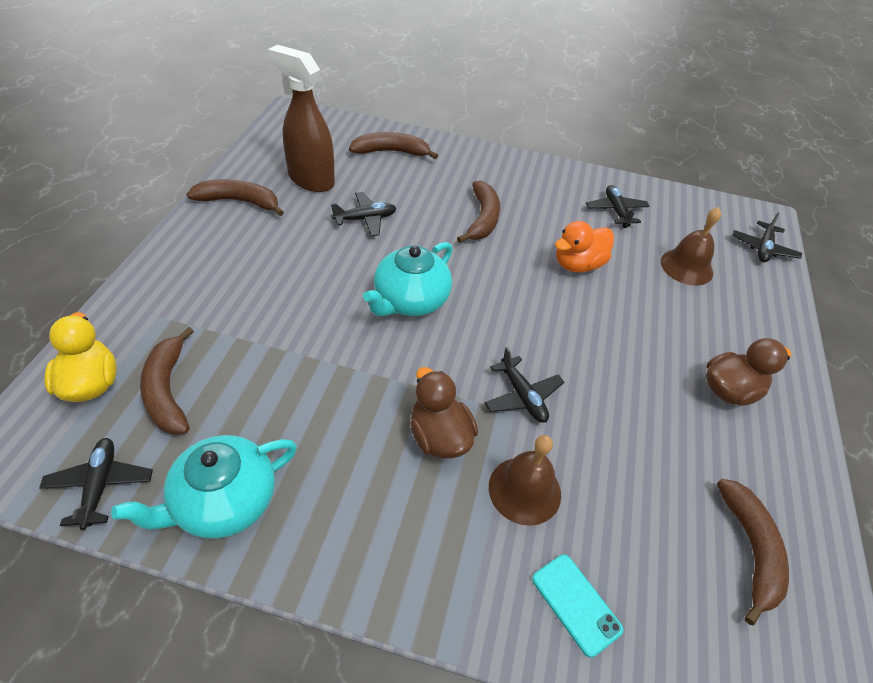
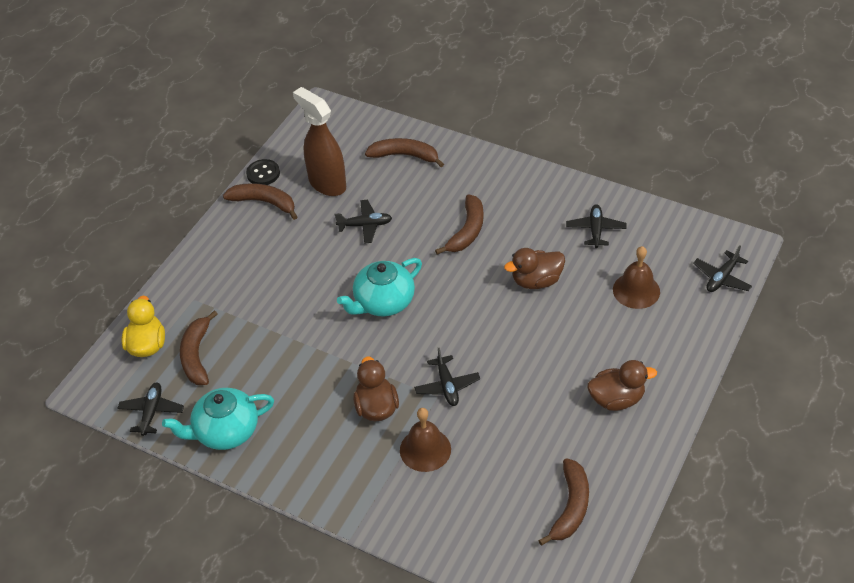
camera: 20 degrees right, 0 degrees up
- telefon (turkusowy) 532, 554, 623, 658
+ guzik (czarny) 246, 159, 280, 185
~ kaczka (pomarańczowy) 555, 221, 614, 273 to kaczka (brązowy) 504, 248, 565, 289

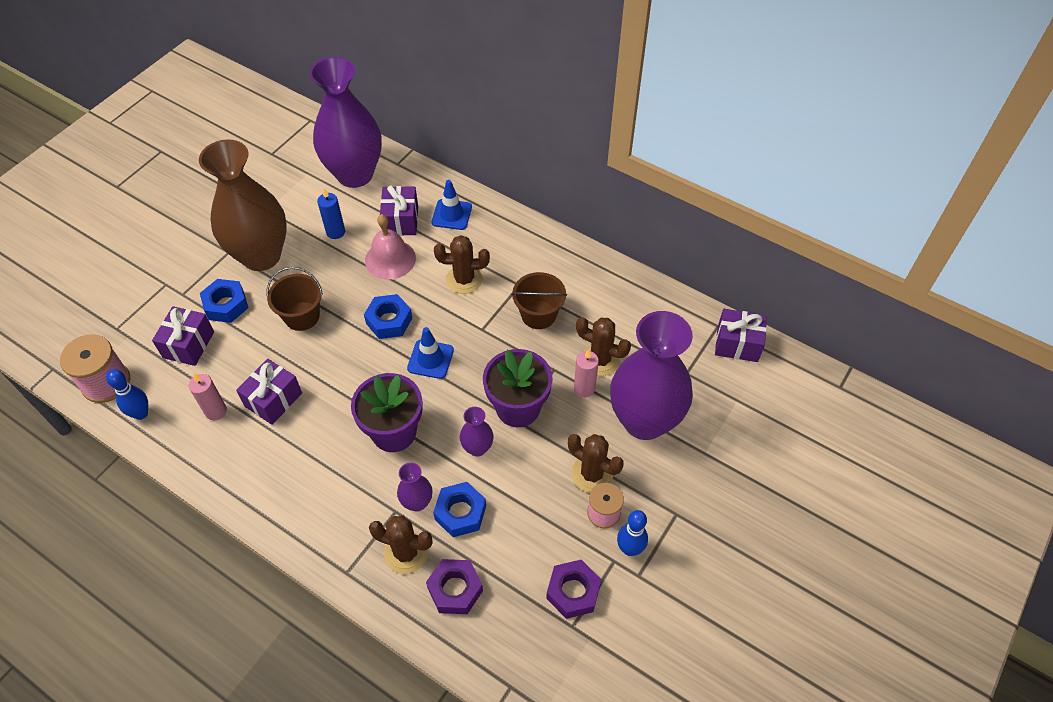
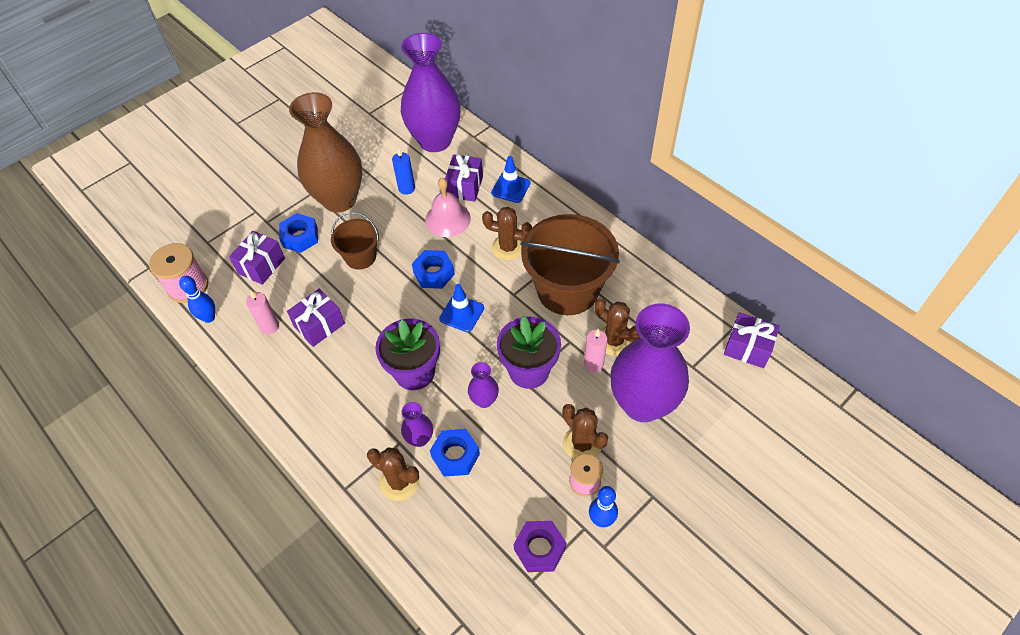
camera: 15 degrees right, 0 degrees up
- nakrętka (fioletowy) 426, 559, 483, 614
~ wiadro (brązowy) 511, 272, 567, 329 = 520, 214, 620, 315 x1.90

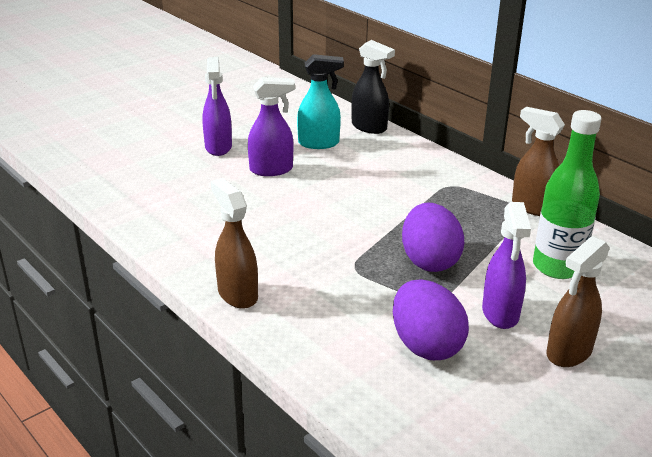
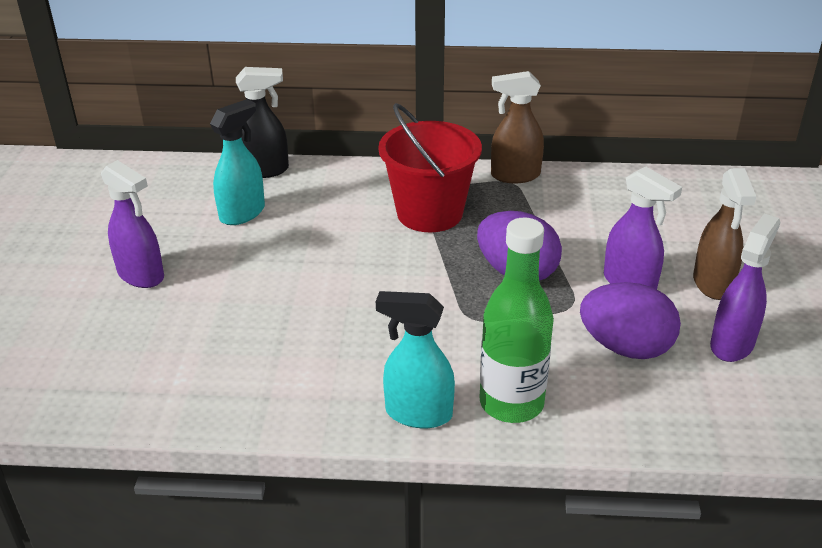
camera: 45 degrees left, 5 degrees up
+ wiadro (czerwony) 378, 103, 482, 232
~ spryskiwacz (fioletowy) 248, 77, 295, 176 to 710, 214, 780, 362
~ butelka (zielony) 533, 110, 601, 279 to 480, 218, 554, 423
~ spryskiwacz (brązowy) 211, 178, 258, 309 to spryskiwacz (turkusowy) 376, 291, 455, 428

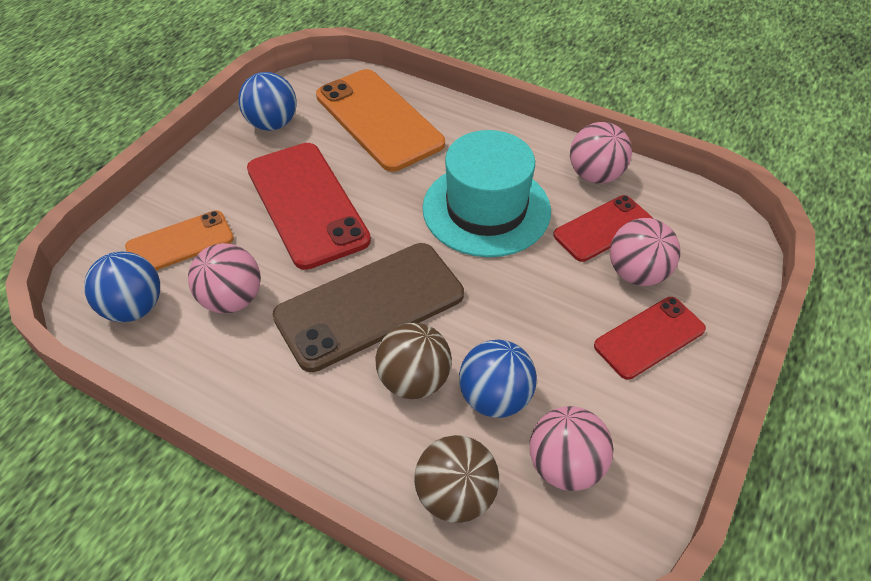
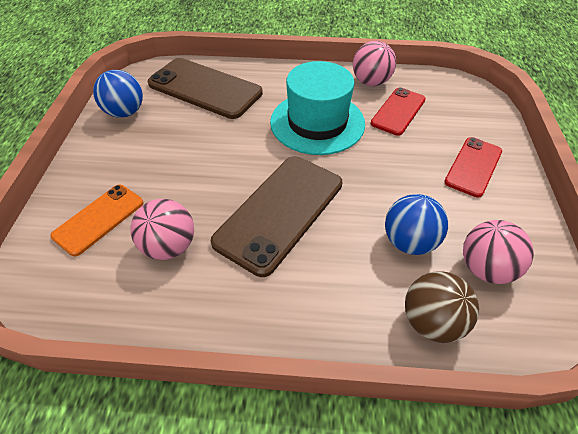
camera: 25 degrees left, 0 degrees up
- piłka (niebieski) 84, 251, 160, 322
- telefon (czerwony) 247, 143, 371, 270
- piłka (brązowy) 375, 323, 452, 399
- piłka (różowy) 610, 218, 681, 286
~ telefon (pomarańczowy) 316, 69, 445, 172 to telefon (brązowy) 148, 58, 263, 119

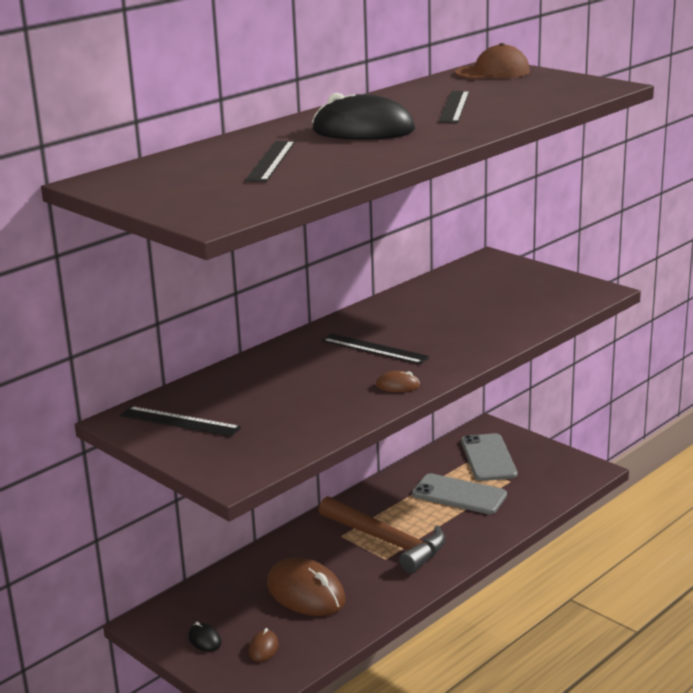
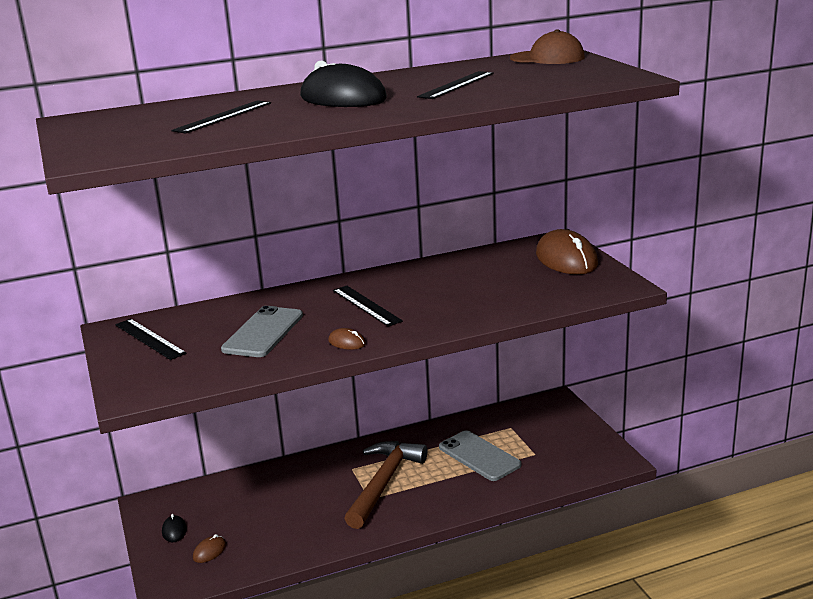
camera: 25 degrees right, 0 degrees up
~ myszka (brązowy) 267, 557, 346, 616 to 536, 229, 598, 275
~ telefon (szary) 461, 433, 517, 481 to 221, 306, 303, 357
~ młotek (brązowy) 319, 496, 445, 573 = 344, 441, 427, 529 135 degrees counterclockwise

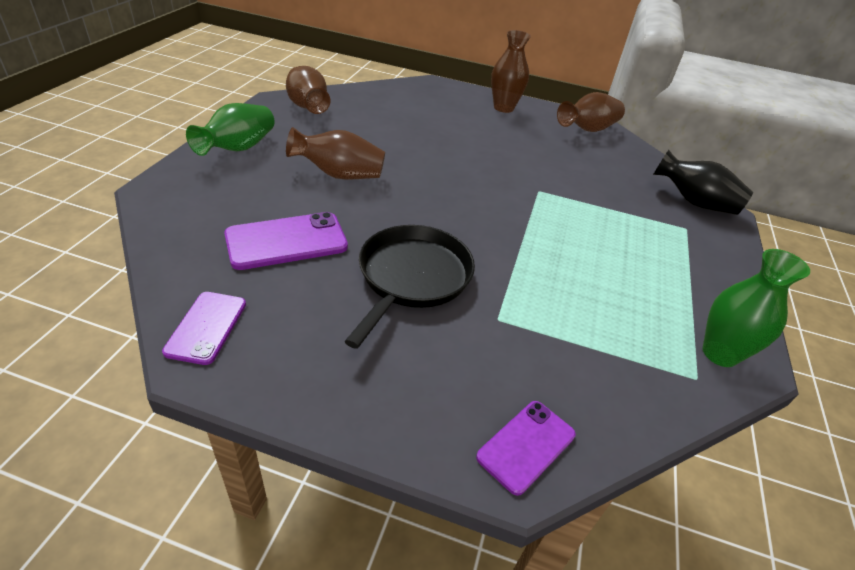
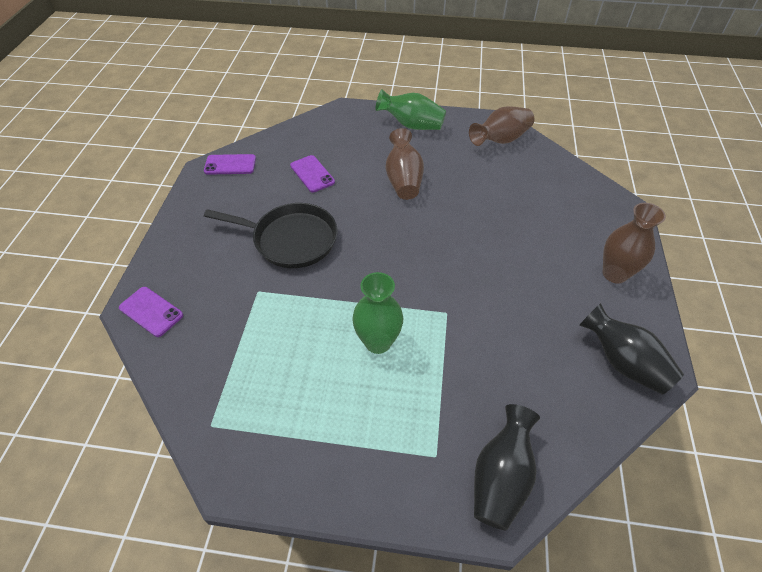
camera: 85 degrees right, 10 degrees up
~ wazon (zielony) 703, 249, 810, 367 to 352, 272, 403, 354
~ wazon (brązowy) 557, 92, 625, 132 to wazon (czarny) 579, 303, 684, 395
~ telefon (fioletowy) 224, 212, 348, 270 = 290, 155, 335, 193 x0.66

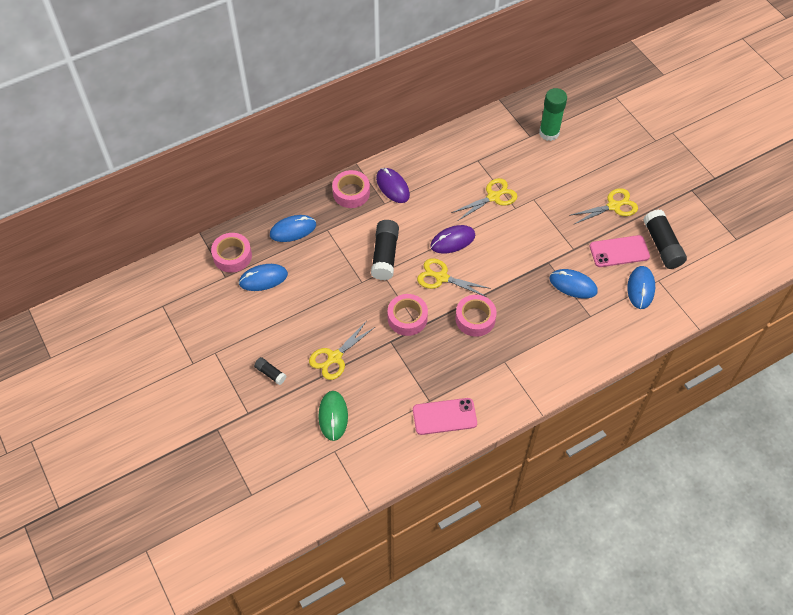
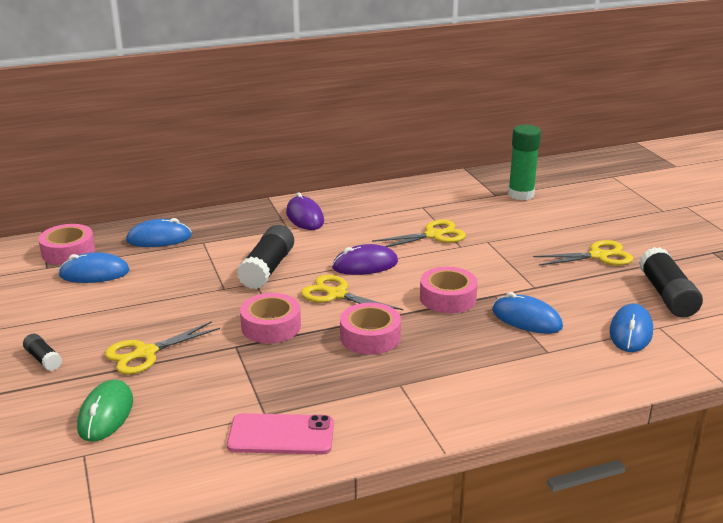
camera: 10 degrees right, 30 degrees down
- telefon (różowy) 590, 235, 650, 267
~ taśma klejąca (różowy) 332, 170, 370, 208 to 420, 267, 478, 313

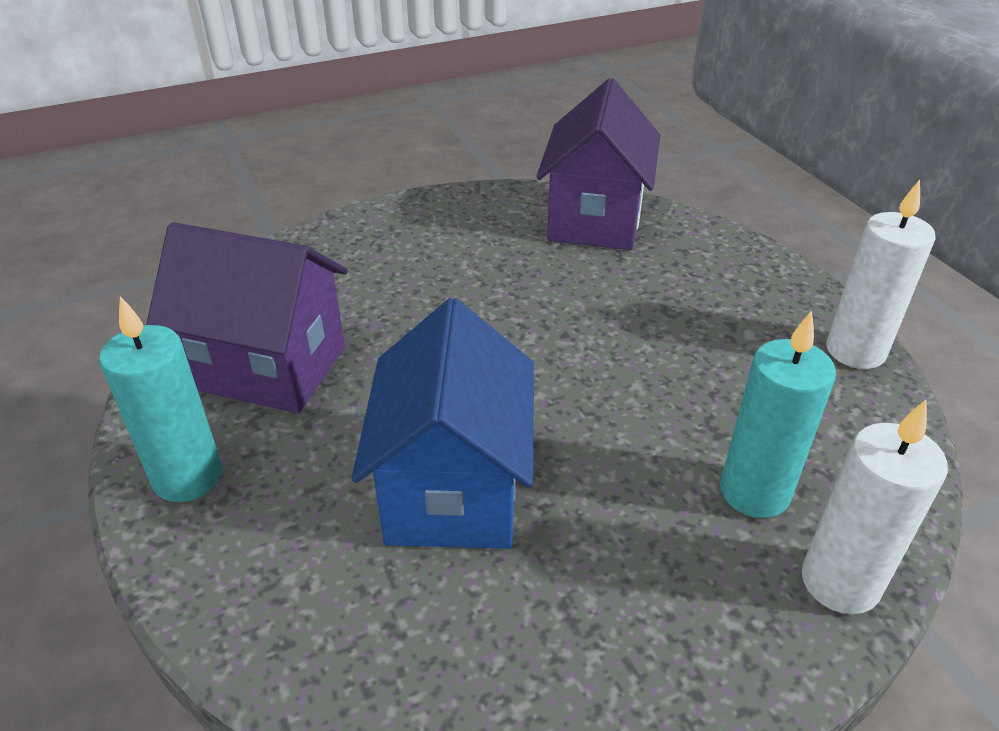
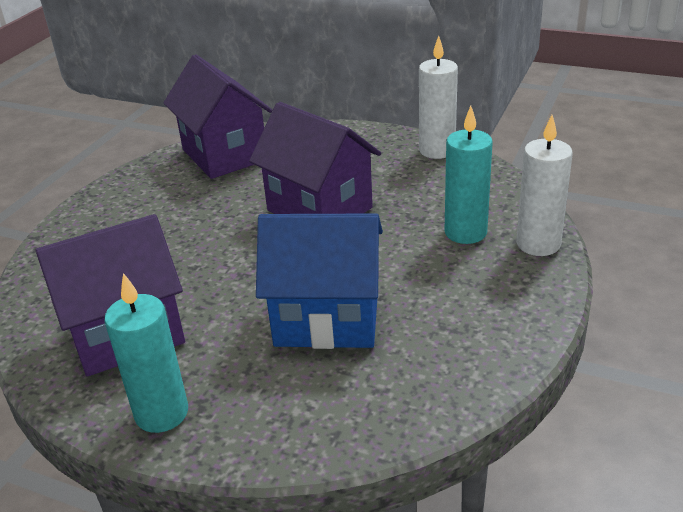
camera: 40 degrees left, 5 degrees down
+ domek (fioletowy) 249, 102, 381, 214
~ domek (niebieski) 351, 298, 534, 549 = 256, 213, 383, 349 45 degrees counterclockwise

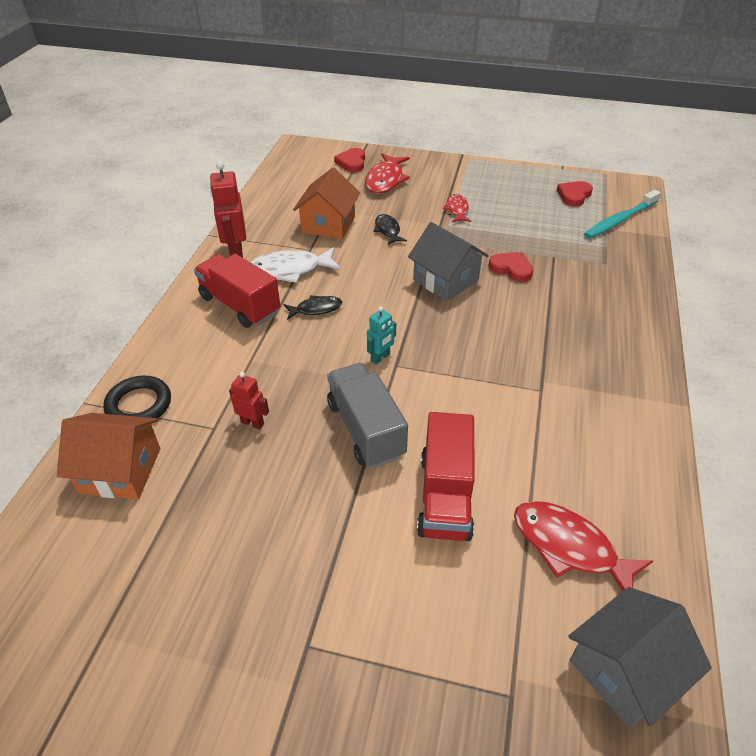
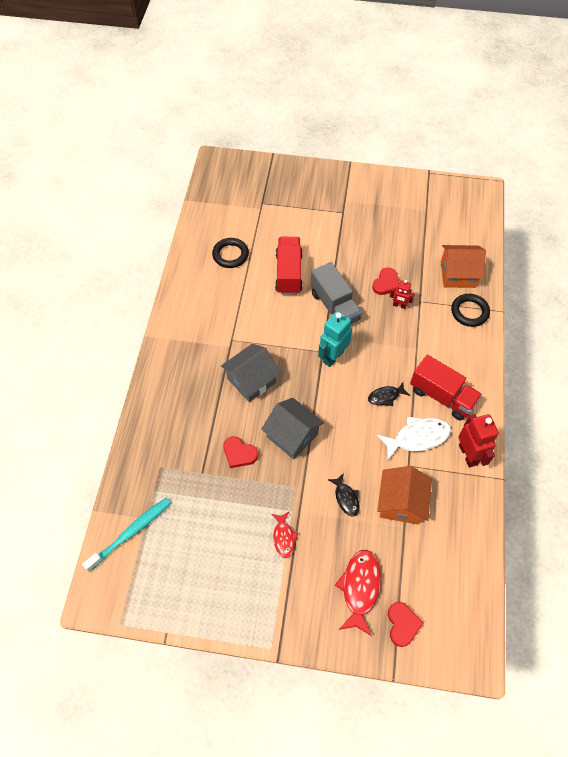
camera: 175 degrees right, 15 degrees up
~ serce (czerwony) 557, 181, 593, 207 to 372, 267, 400, 295
~ domek (szary) 569, 587, 712, 729 to 221, 344, 281, 402
~ ryba (czerwony) 514, 501, 653, 591 to pierścień (czarny) 212, 238, 249, 268
~ robot (turkusowy) 367, 306, 396, 364 = 318, 311, 352, 367 x1.78

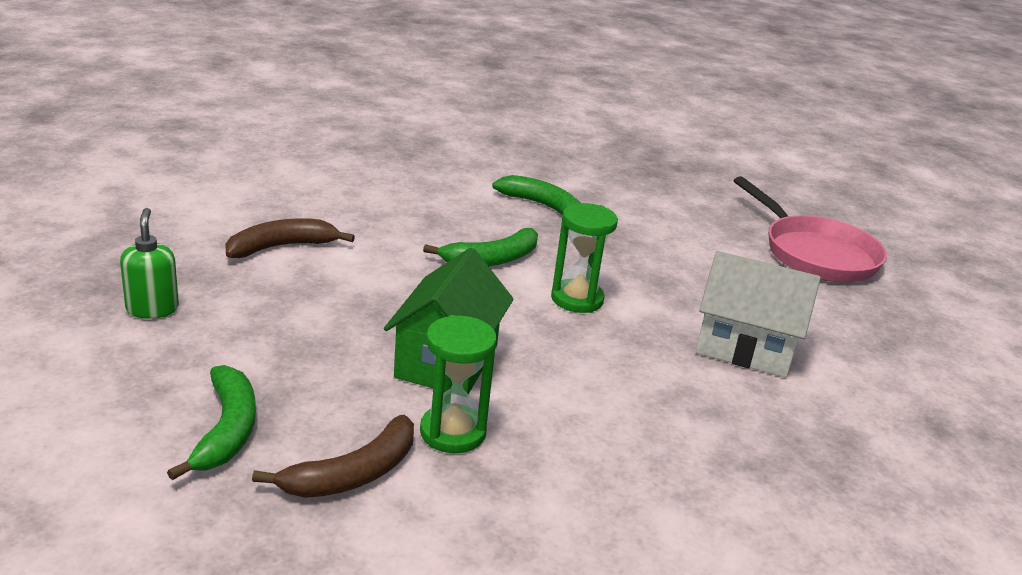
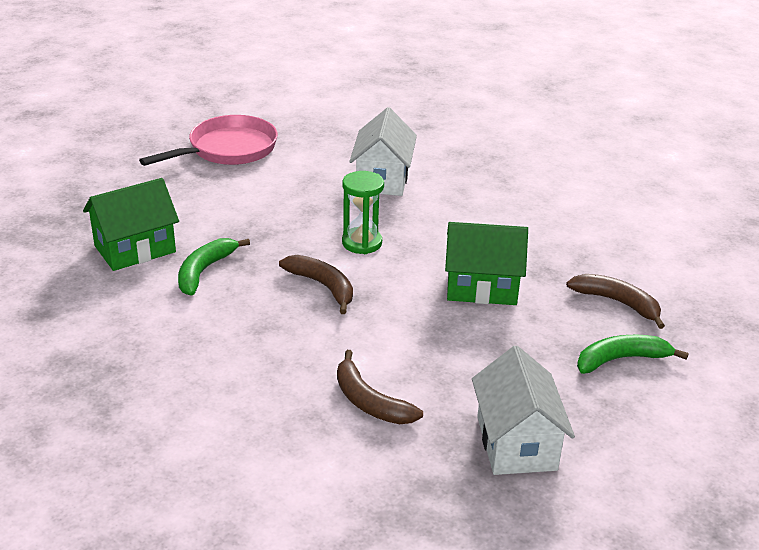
camera: 100 degrees left, 5 degrees up
- klepsydra (zielony) 420, 315, 497, 453
+ domek (zielony) 83, 178, 179, 271
~ dozownik mydła (zielony) 120, 208, 179, 319 to domek (biały) 472, 346, 575, 475
~ banan (zielony) 423, 228, 538, 266 to banan (brązowy) 279, 255, 353, 314

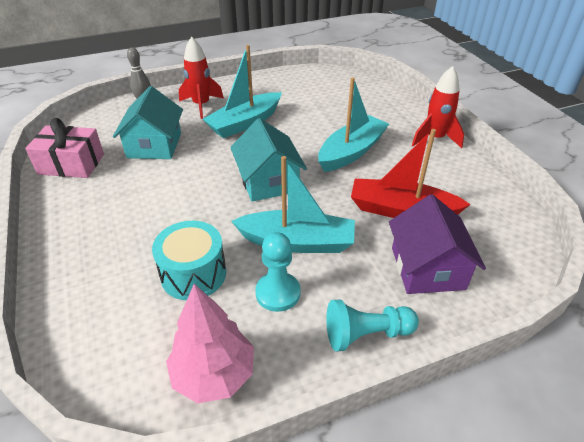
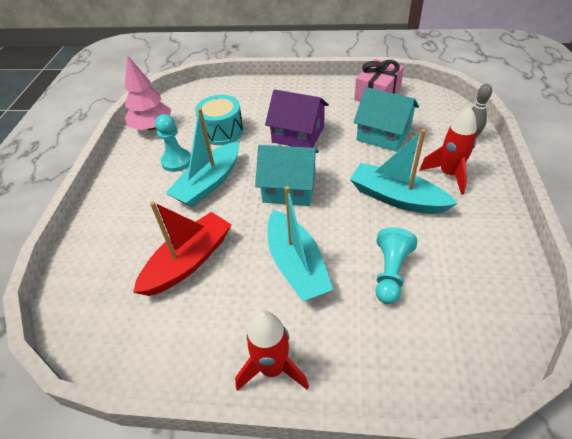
camera: 120 degrees right, 5 degrees up
~ pionek (turkusowy) 326, 300, 419, 351 to 375, 227, 417, 304
~ domek (fioletowy) 389, 194, 486, 294 to 265, 89, 329, 148
~ łódka (turkusowy) 203, 45, 282, 138 = 350, 129, 458, 214 45 degrees counterclockwise

